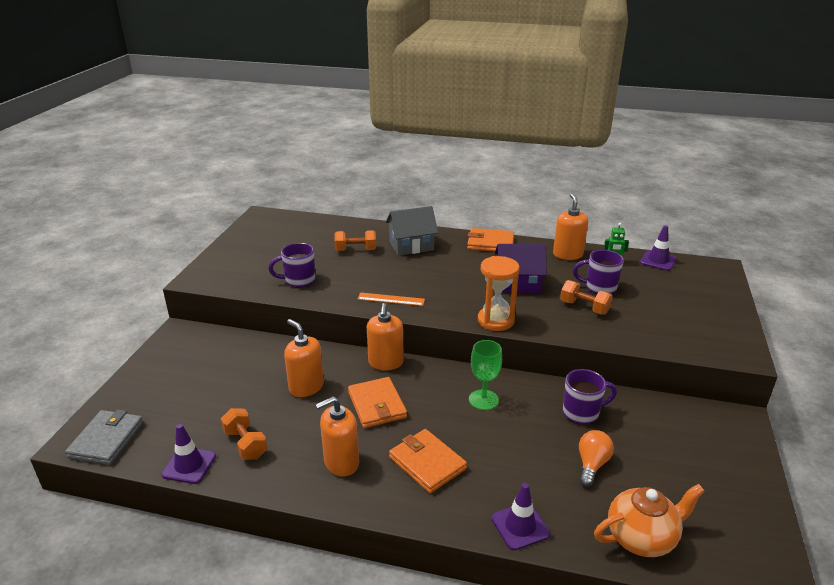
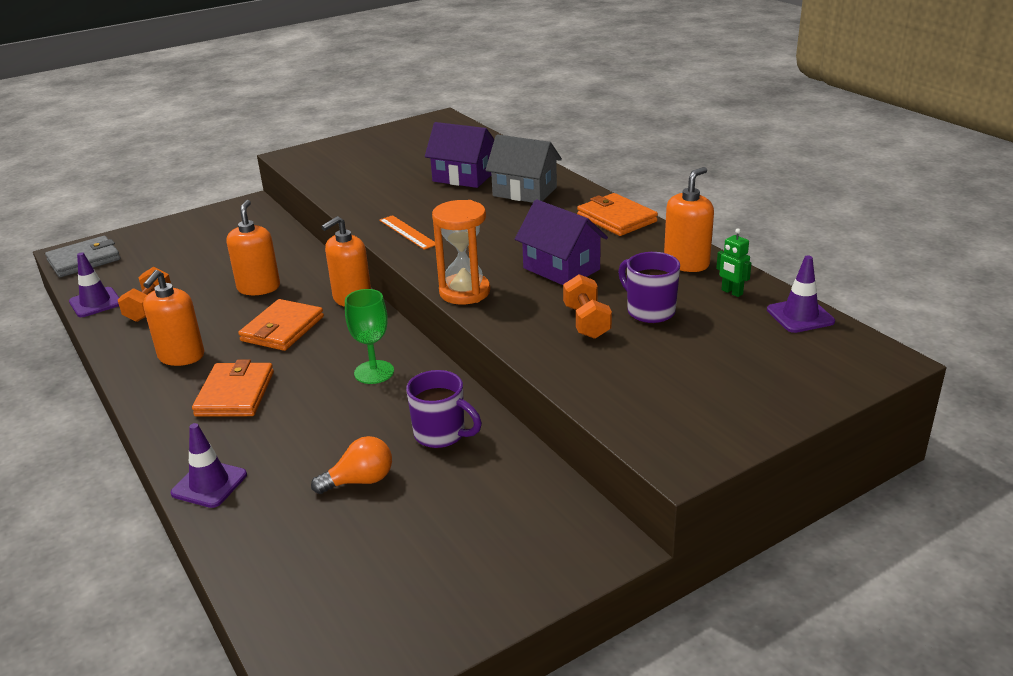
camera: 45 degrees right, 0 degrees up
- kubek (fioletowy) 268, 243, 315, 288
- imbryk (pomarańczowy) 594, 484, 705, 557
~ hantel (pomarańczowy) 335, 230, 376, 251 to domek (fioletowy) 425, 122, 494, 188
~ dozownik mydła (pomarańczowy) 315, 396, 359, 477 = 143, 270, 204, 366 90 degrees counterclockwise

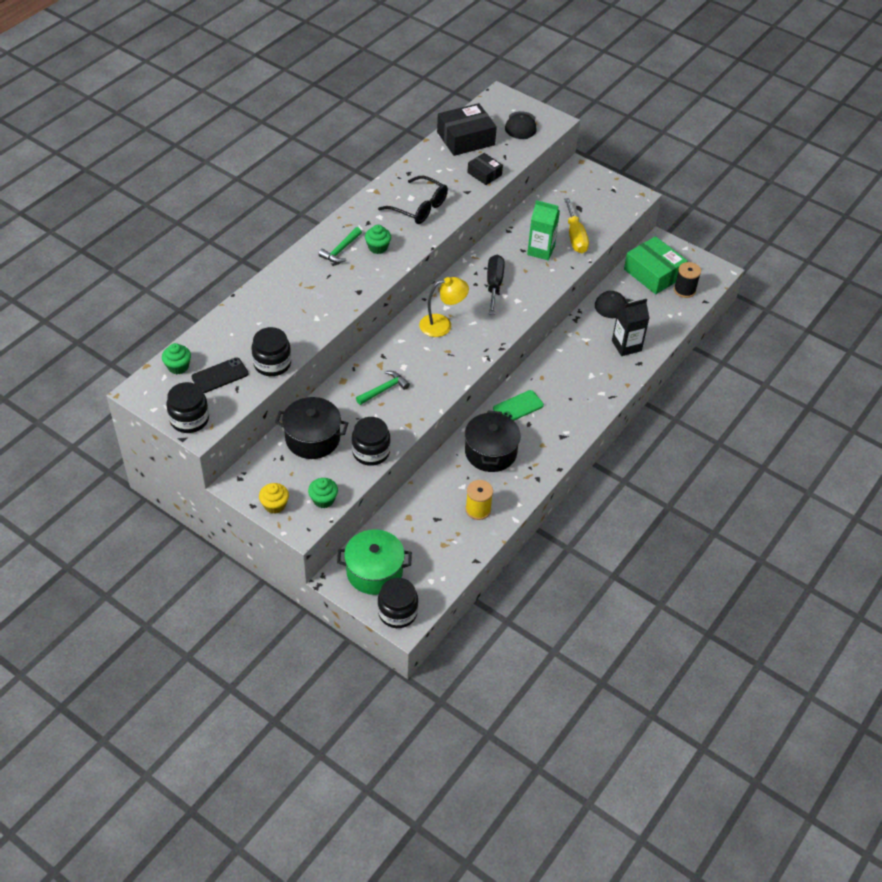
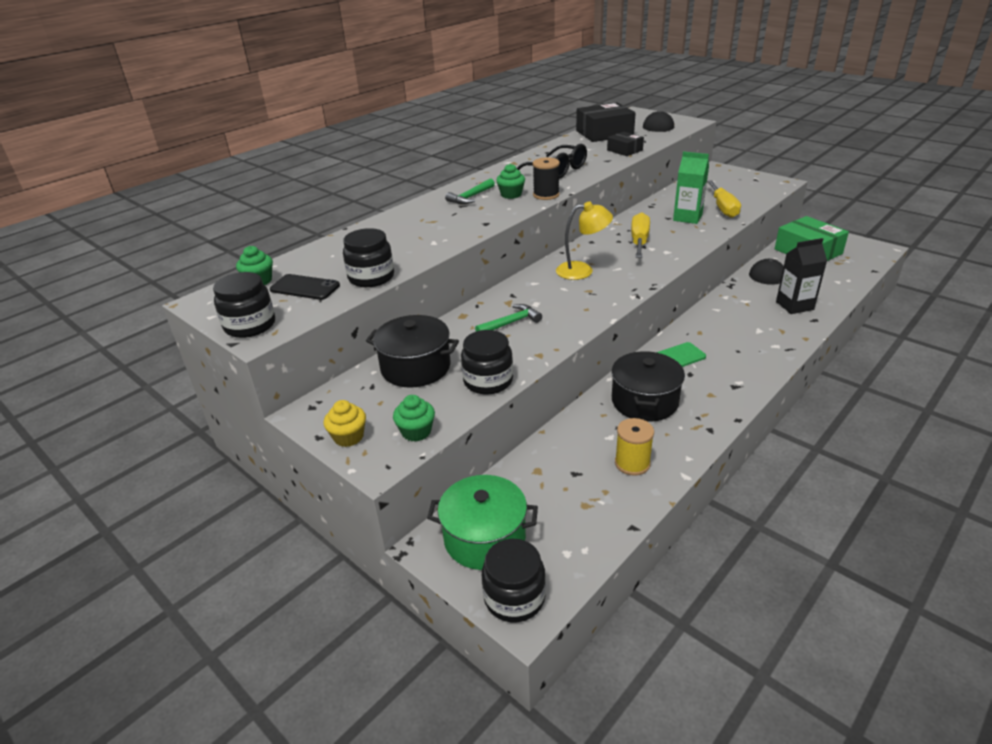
camera: 10 degrees right, 15 degrees down
~ szpulka (czarny) 674, 262, 701, 298 to 533, 157, 560, 200
~ śrubokręt (czarny) 487, 255, 505, 315 to śrubokręt (żółty) 631, 212, 650, 258
~ telefon (czarny) 192, 357, 249, 393 = 270, 274, 340, 300 45 degrees clockwise

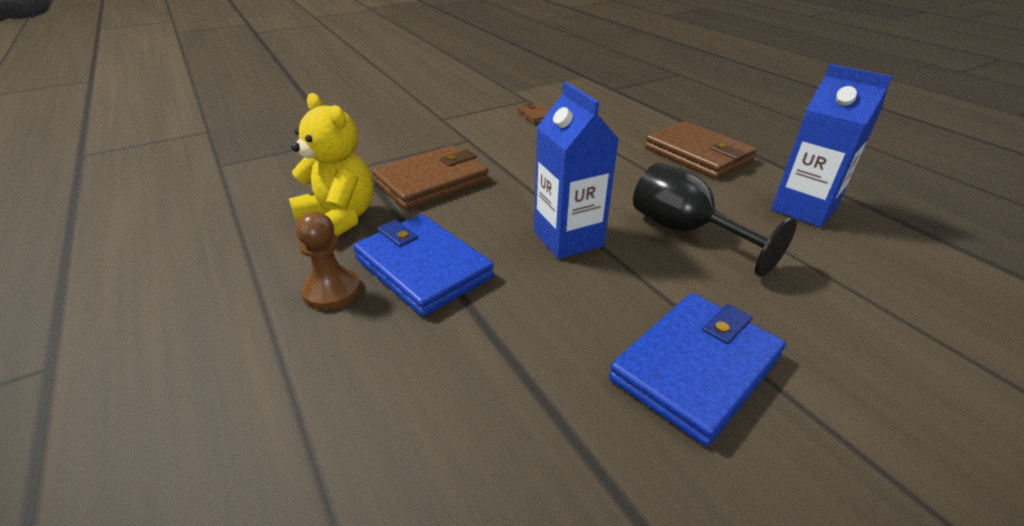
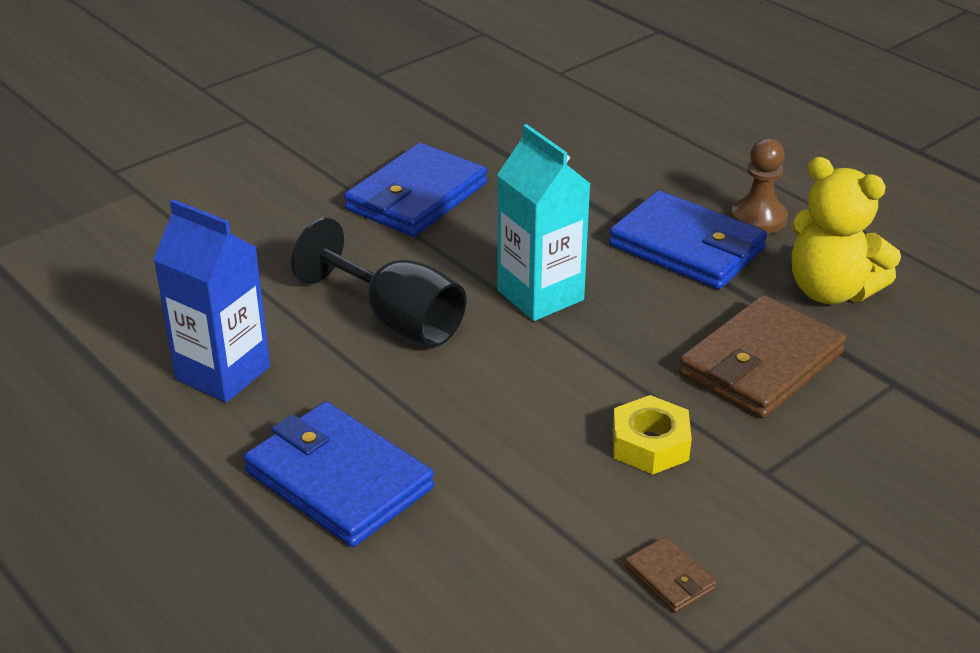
camera: 170 degrees right, 0 degrees up
+ nakrętka (żółty) 613, 395, 692, 475
~ karton mleka (niebieski) 534, 82, 619, 259 to karton mleka (turkusowy) 497, 124, 590, 321
~ portfel (brązowy) 645, 121, 757, 178 to portfel (niebieski) 244, 402, 434, 547

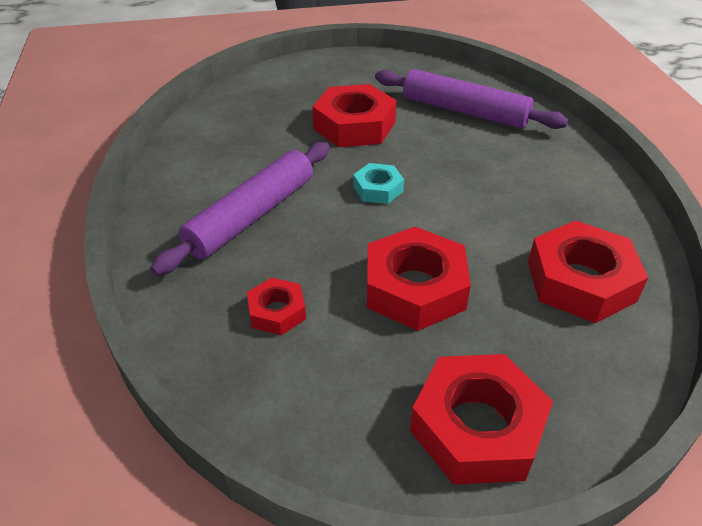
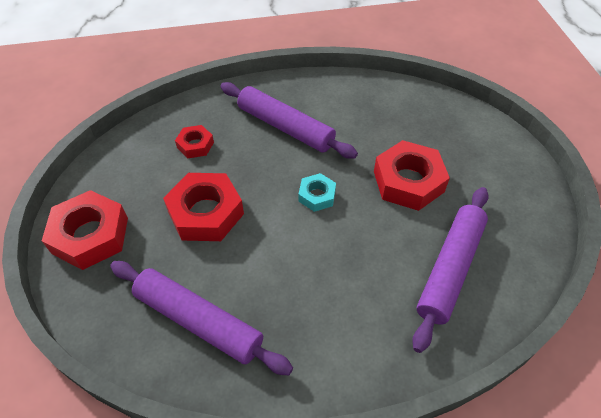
camera: 90 degrees right, 10 degrees up
~ nakrętka (czerwony) 528, 220, 648, 323 to wałek do ciasta (fioletowy) 110, 261, 293, 375

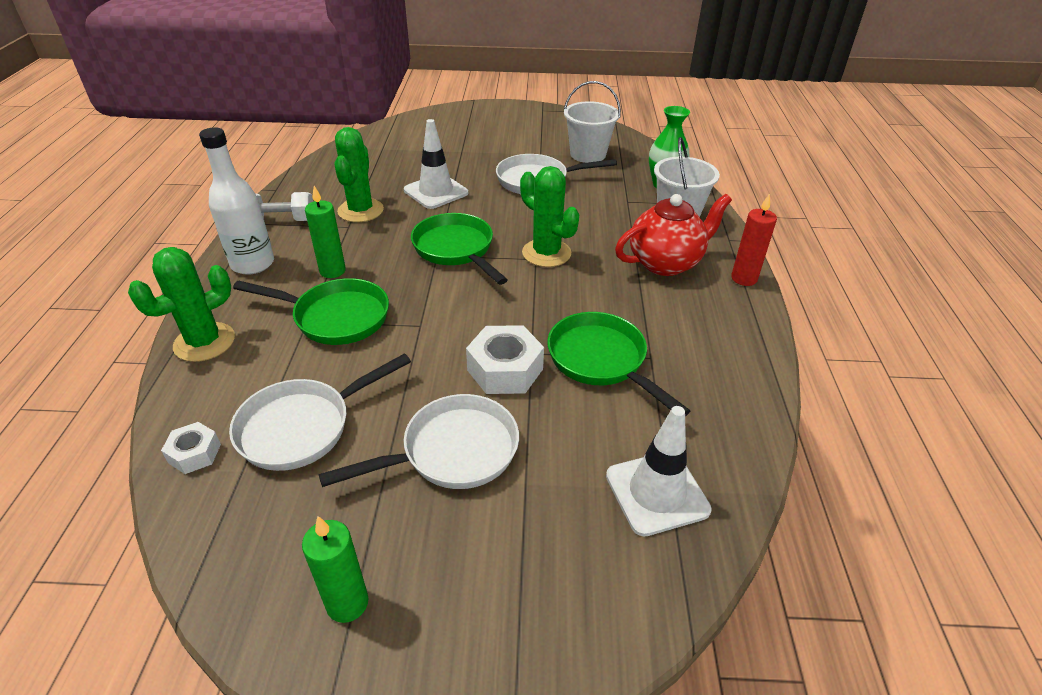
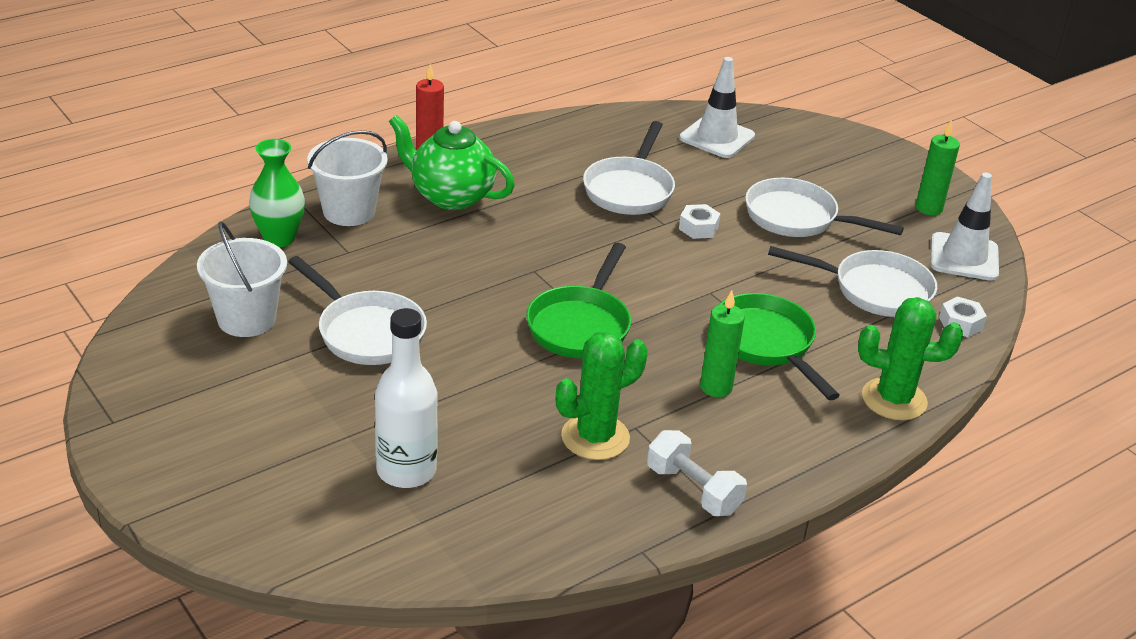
camera: 130 degrees left, 5 degrees down
- kaktus (zielony) 520, 166, 579, 267
~ butelka (biały) 199, 127, 274, 275 to 375, 308, 438, 488
~ pachołek (biały) 404, 119, 468, 209 to 931, 173, 999, 281
~ patelnia (zielony) 547, 312, 690, 416 to patelnia (biały) 583, 121, 675, 215
~ imbryk (czerwony) 615, 194, 732, 276 to imbryk (zielony) 389, 115, 515, 210
~ nakrętka (biały) 466, 325, 544, 394 = 679, 204, 720, 239 x0.58

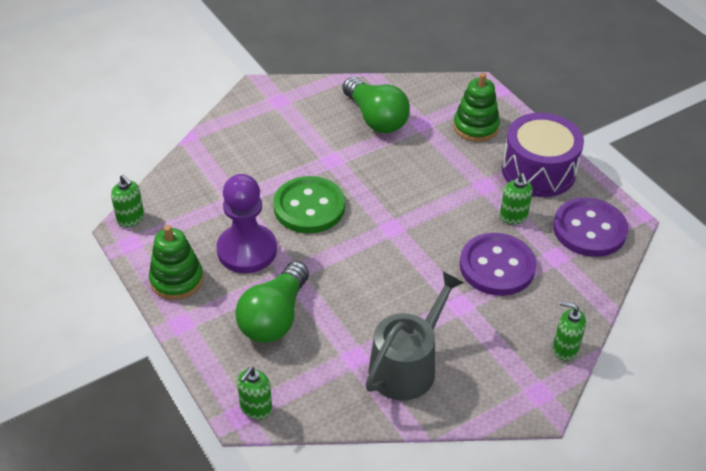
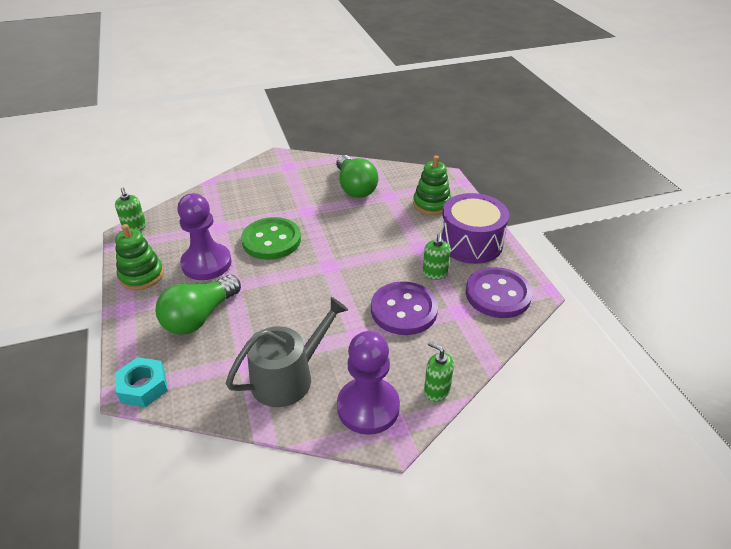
camera: 15 degrees right, 5 degrees down
+ pionek (fioletowy) 337, 331, 400, 435
~ dozownik mydła (zielony) 237, 367, 272, 420 to nakrętka (turkusowy) 115, 357, 168, 407

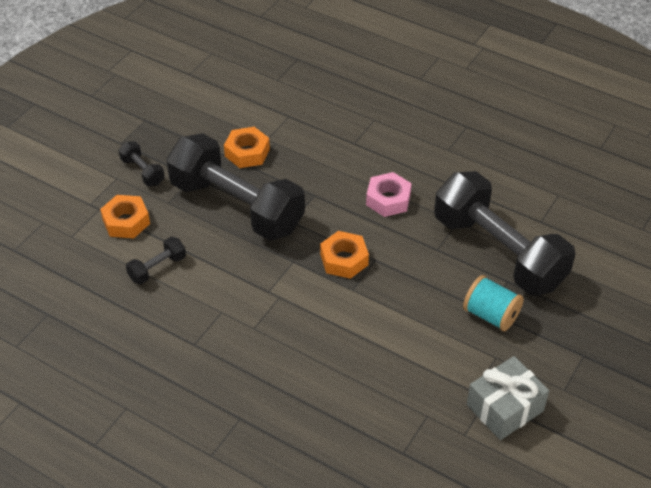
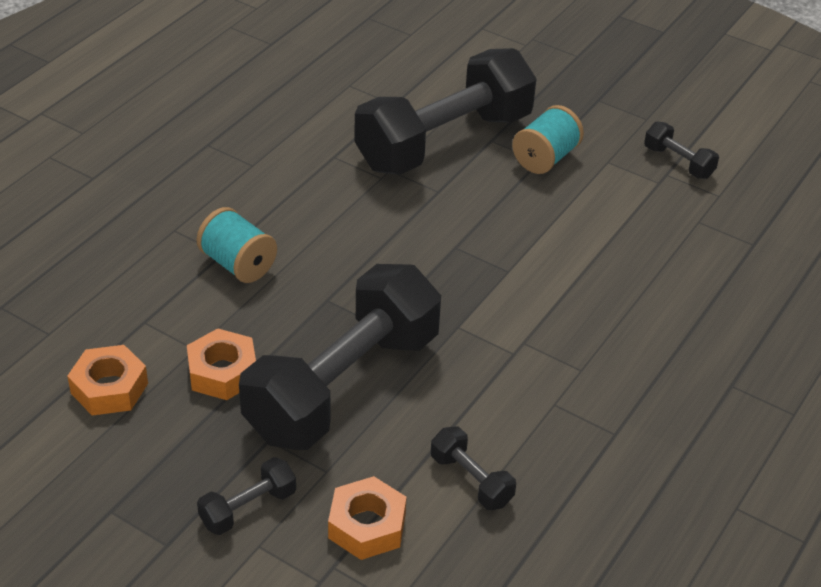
camera: 90 degrees left, 5 degrees down
- nakrętka (różowy) 366, 172, 412, 217
+ szpulka (turkusowy) 196, 207, 277, 283
~ nakrętka (pomarańczowy) 320, 231, 369, 279 to 67, 345, 148, 416
~ prezent (szary) 467, 356, 549, 440 to hantel (czarny) 644, 121, 719, 179

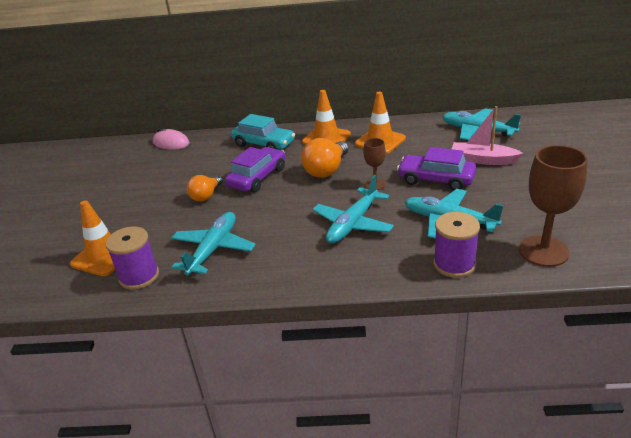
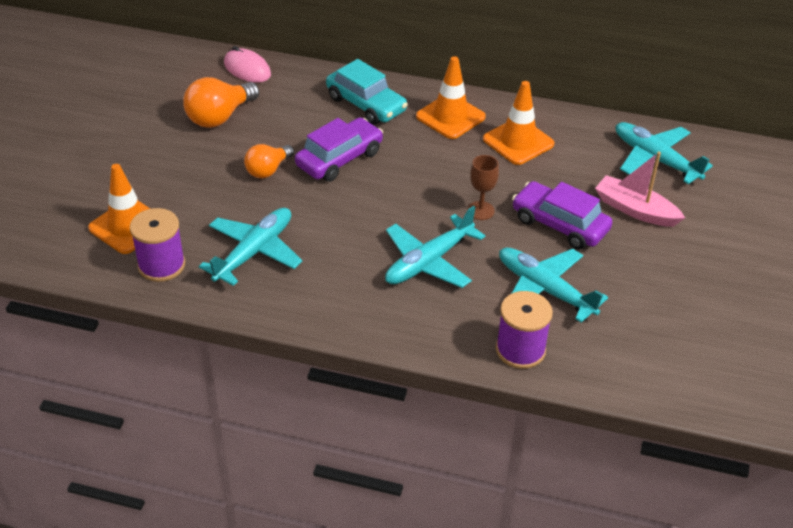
camera: 10 degrees right, 10 degrees up
- kielich (brązowy) 519, 145, 588, 267
~ żarówka (pomarańczowy) 301, 138, 348, 178 to 183, 77, 259, 128

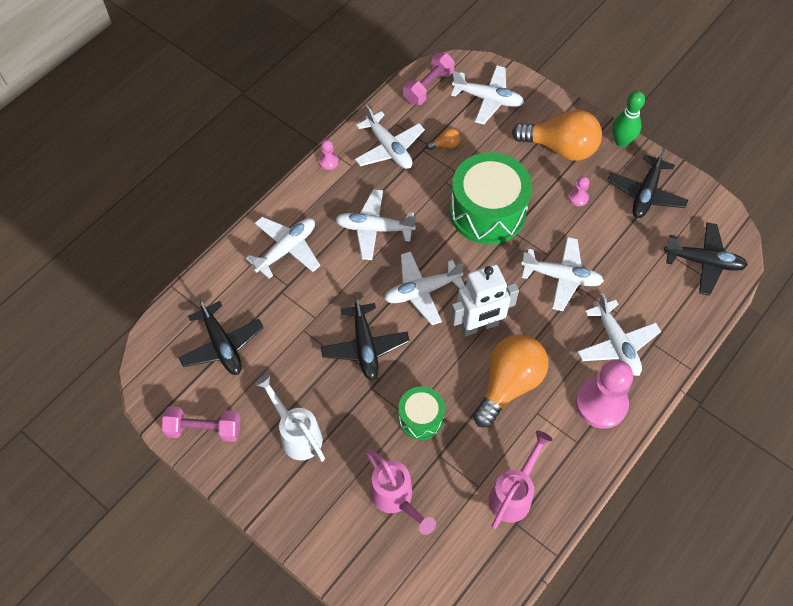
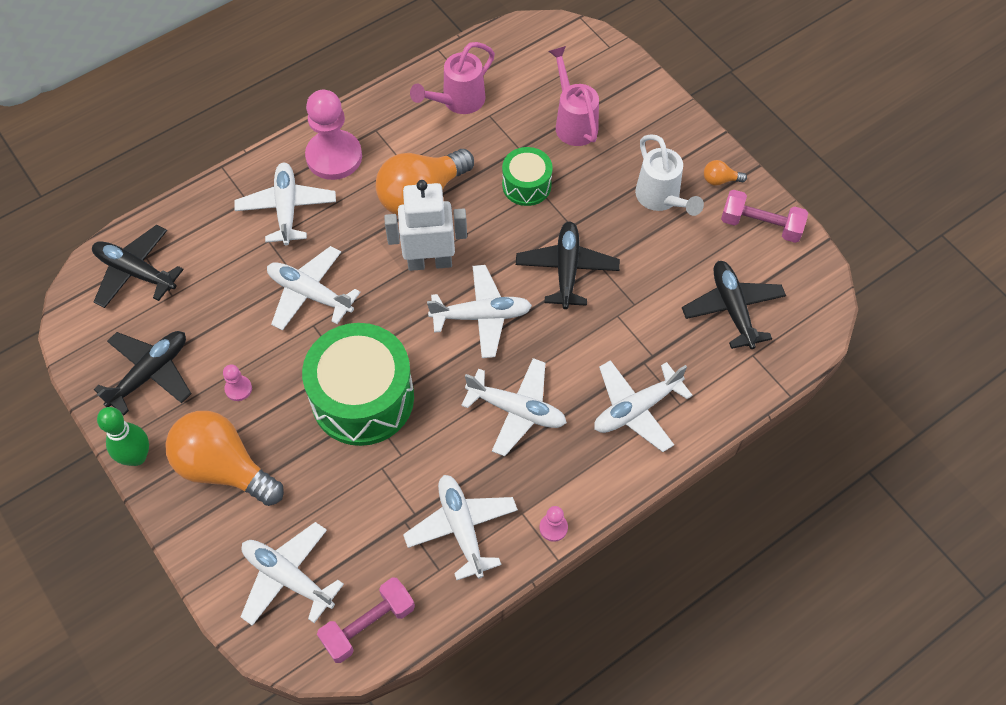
camera: 165 degrees left, 0 degrees up
~ żarówka (pomarańczowy) 426, 128, 461, 150 to 704, 160, 747, 186

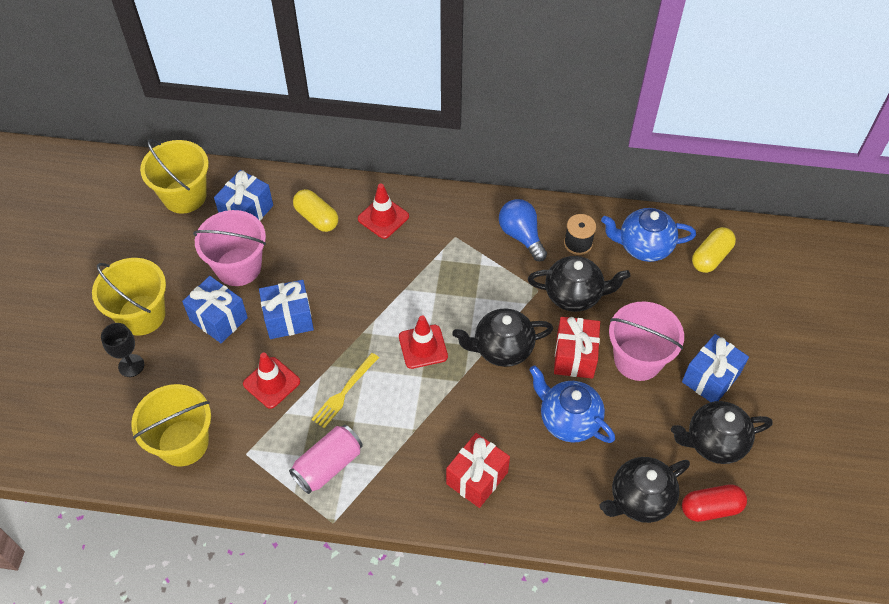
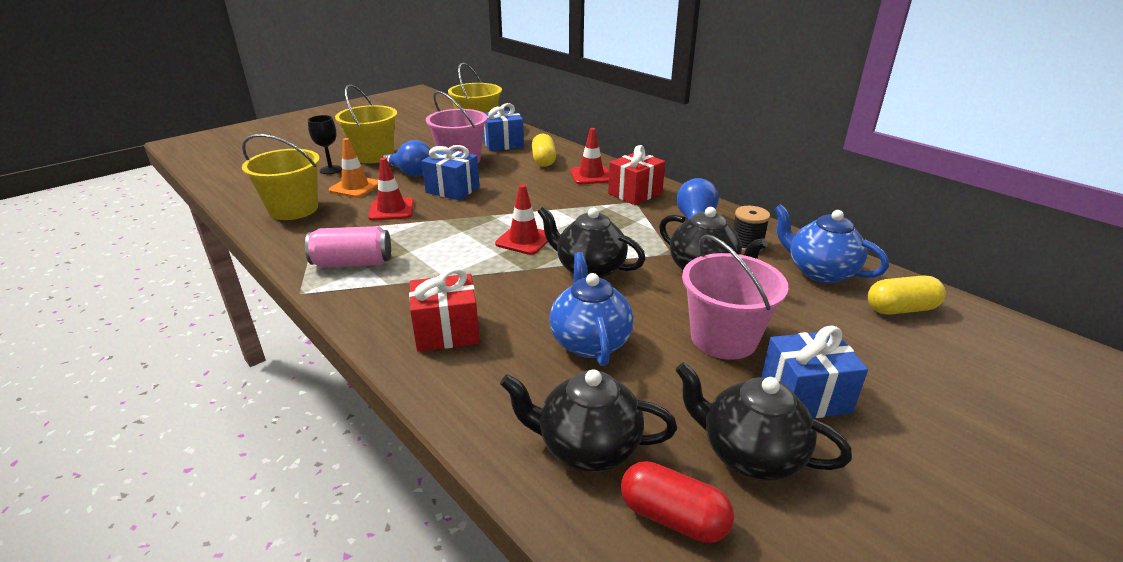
camera: 40 degrees right, 25 degrees down
- widelec (żółty) 312, 353, 379, 428
+ pachołek (pomarańczowy) 329, 138, 378, 198
~ prezent (czerwony) 554, 317, 600, 379 to 608, 145, 665, 205
~ prezent (niebieski) 182, 276, 248, 343 to żarówka (niebieski) 382, 140, 430, 177

